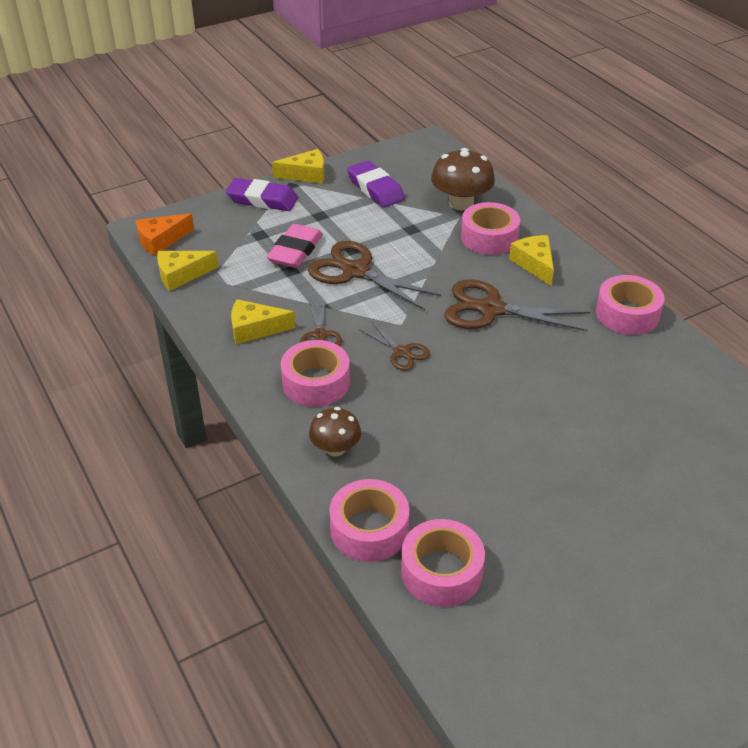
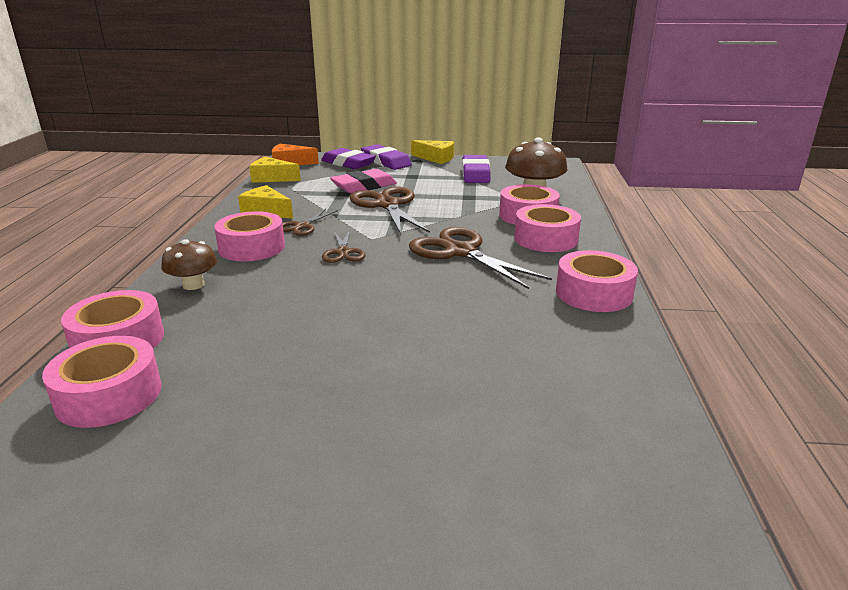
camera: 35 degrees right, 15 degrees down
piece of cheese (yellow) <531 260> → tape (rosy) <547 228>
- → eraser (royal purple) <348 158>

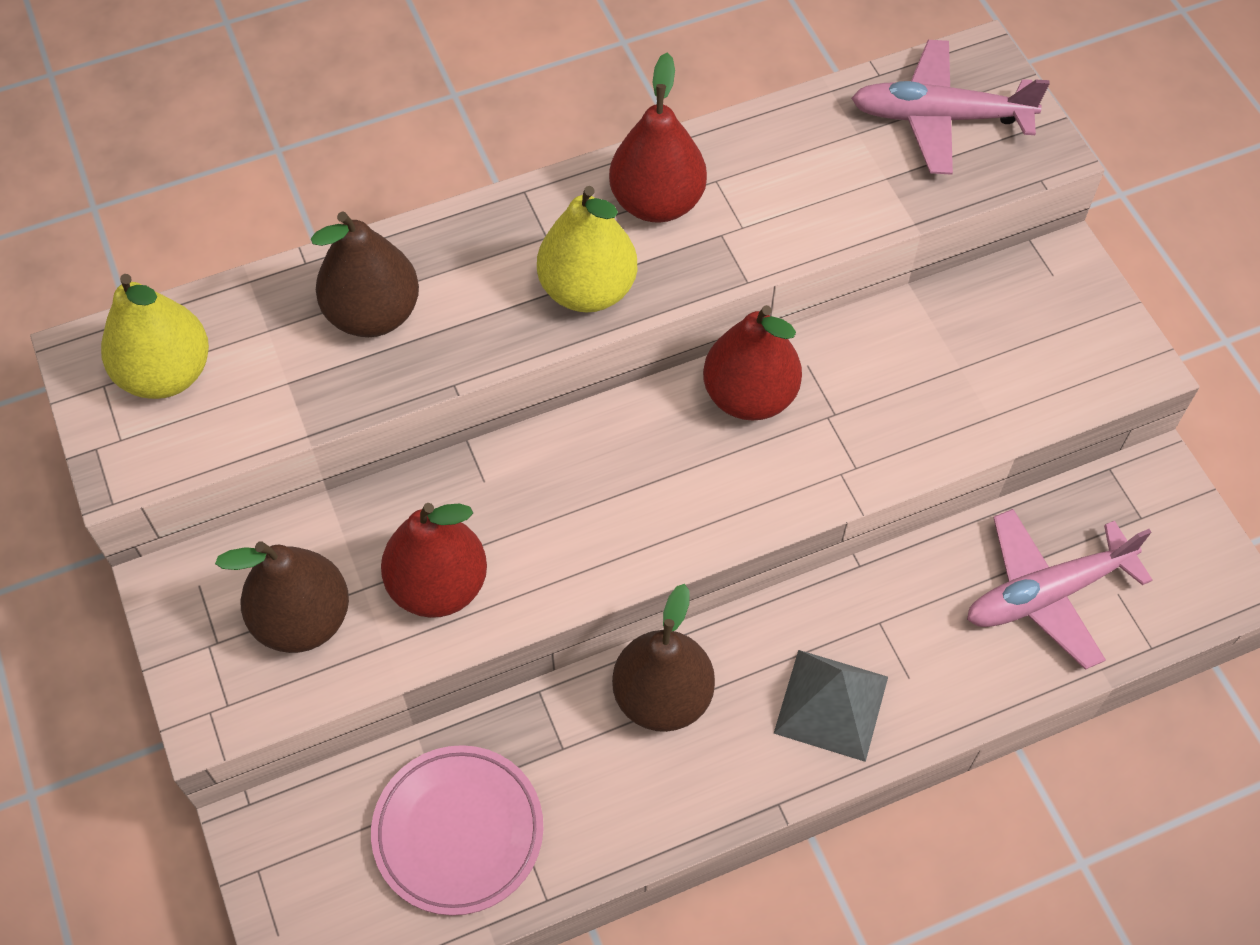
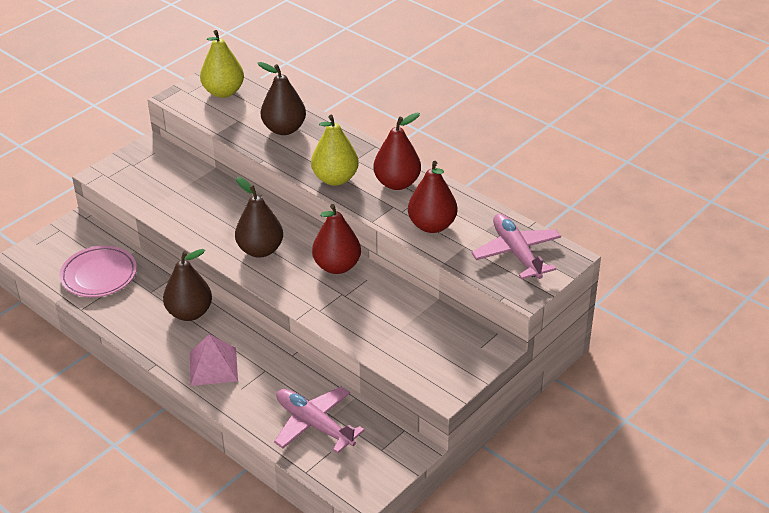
camera: 65 degrees right, 20 degrees down
toy pear (crimson) <434 560> → toy pear (crimson) <432 197>, moved
toy pear (russet) <282 597> → toy pear (russet) <259 217>, moved
pyramid (grey) <831 706> → pyramid (rosy) <214 360>

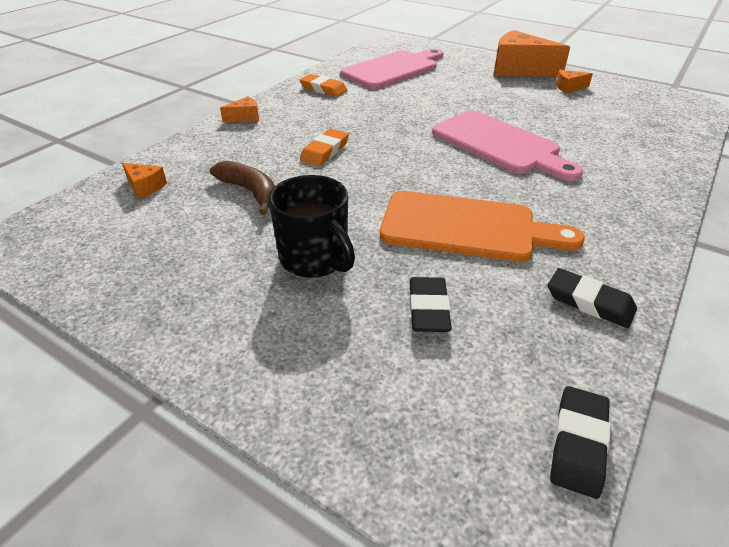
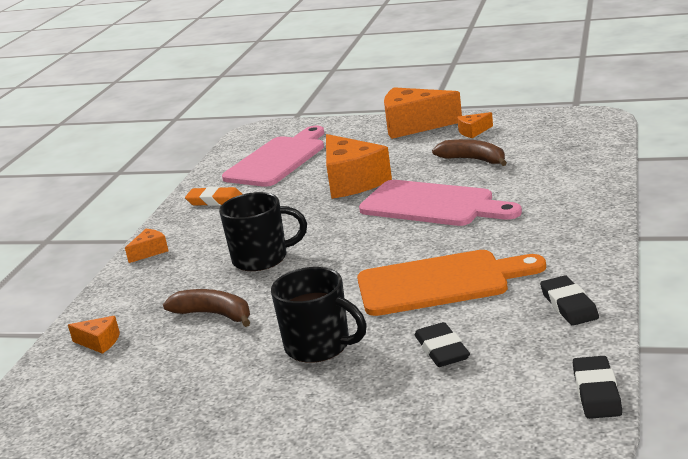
camera: 15 degrees left, 15 degrees down
eraser (orange-coloured) <324 147> → coffee mug (black) <263 231>
eraser (black) <592 298> → eraser (black) <569 300>, 60 degrees clockwise
- → piece of cheese (orange-coloured) <359 166>
- → toy banana (russet) <469 152>

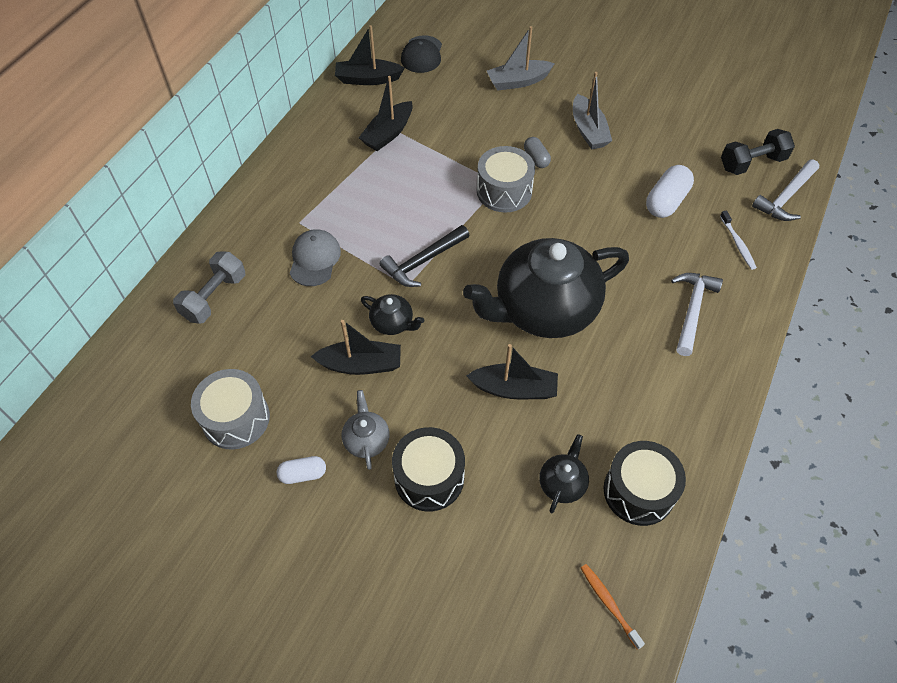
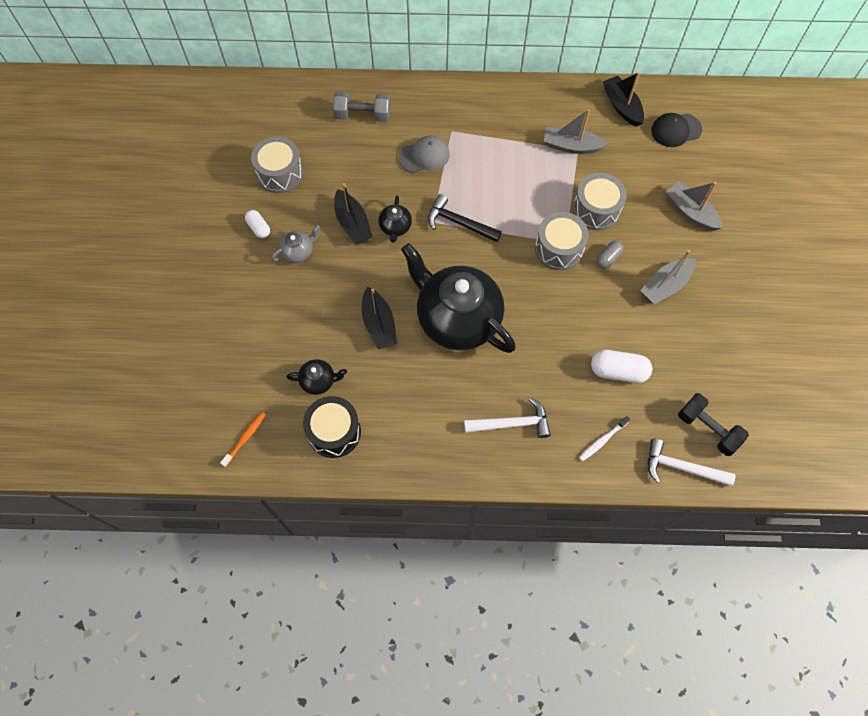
camera: 65 degrees right, 10 degrees up
boat (black) <386 113> → boat (grey) <576 131>
drum (black) <428 469> → -
- → drum (grey) <600 201>

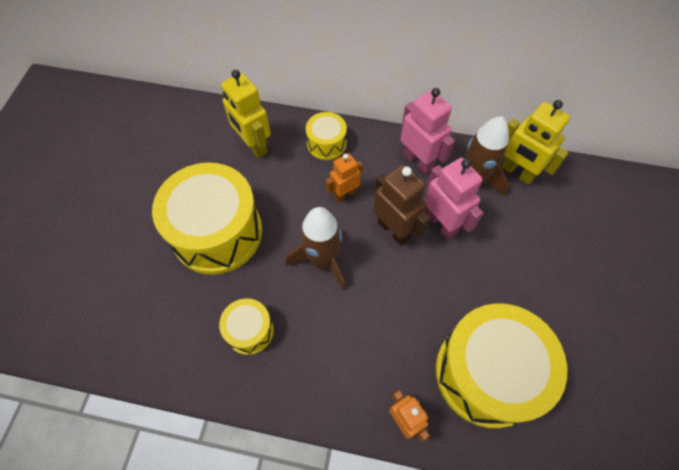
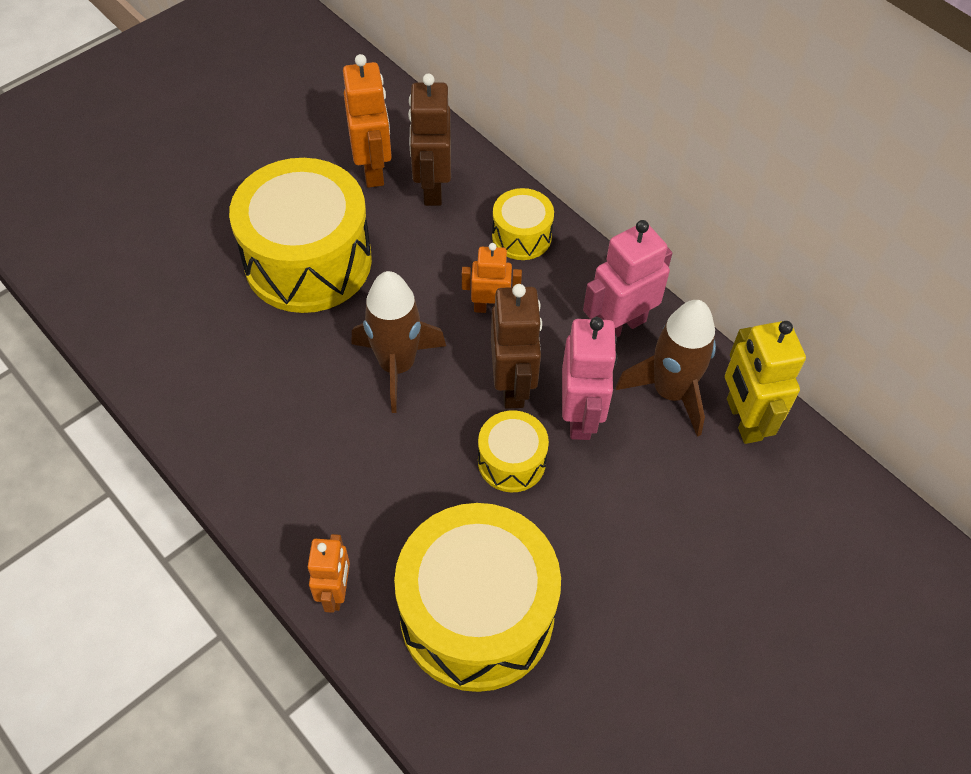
camera: 35 degrees right, 5 degrees down
robot figure (yellow) <246 114> → robot figure (russet) <429 139>
robot figure (rosy) <427 131> → robot figure (rosy) <627 278>, 120 degrees counterclockwise
drum (yellow) <246 326> → drum (yellow) <513 451>, moved
- → robot figure (orange-coloured) <367 121>

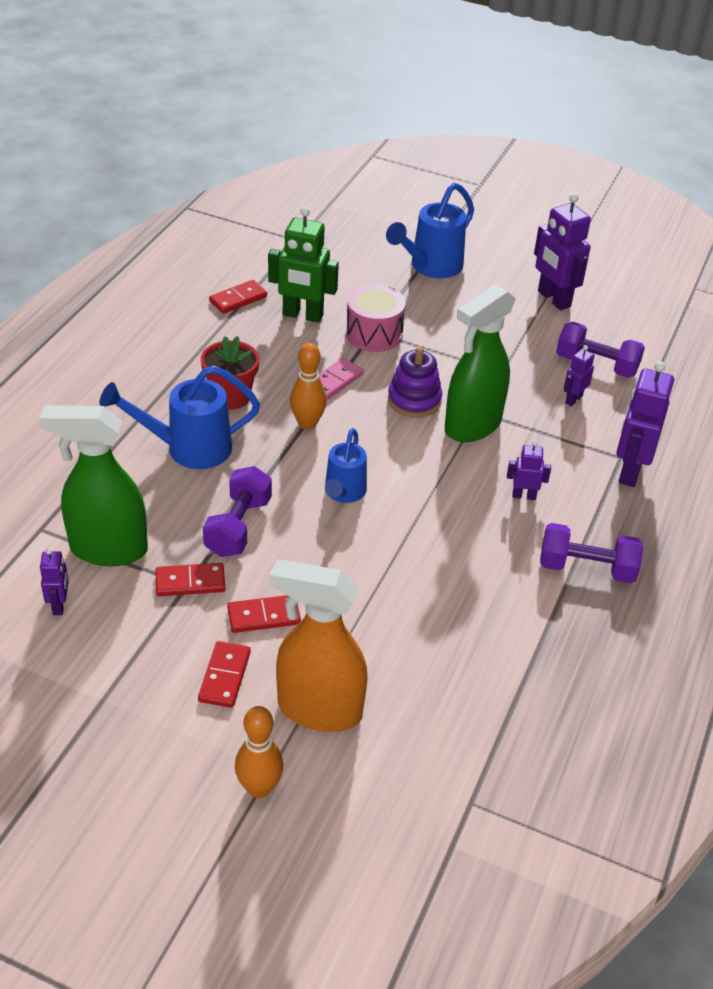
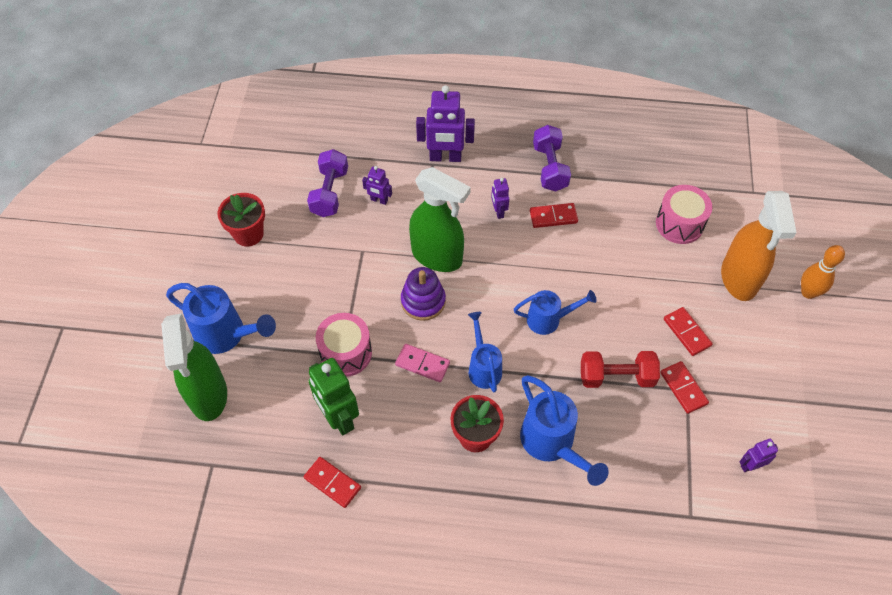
camera: 105 degrees left, 15 degrees up
robot figure (royal purple) <562 251> → potted plant (crimson) <241 220>
robot figure (green) <303 265> → robot figure (green) <334 396>, 150 degrees clockwise
skittle (orange-coloured) <308 386> → watering can (royal blue) <485 352>
sprayer (green) <93 485> → sprayer (green) <194 367>, moved
free weight (royal purple) <237 511> → free weight (crimson) <620 369>
domino (crimson) <224 674> → domino (crimson) <554 215>, moved
- → drum (rosy) <684 214>

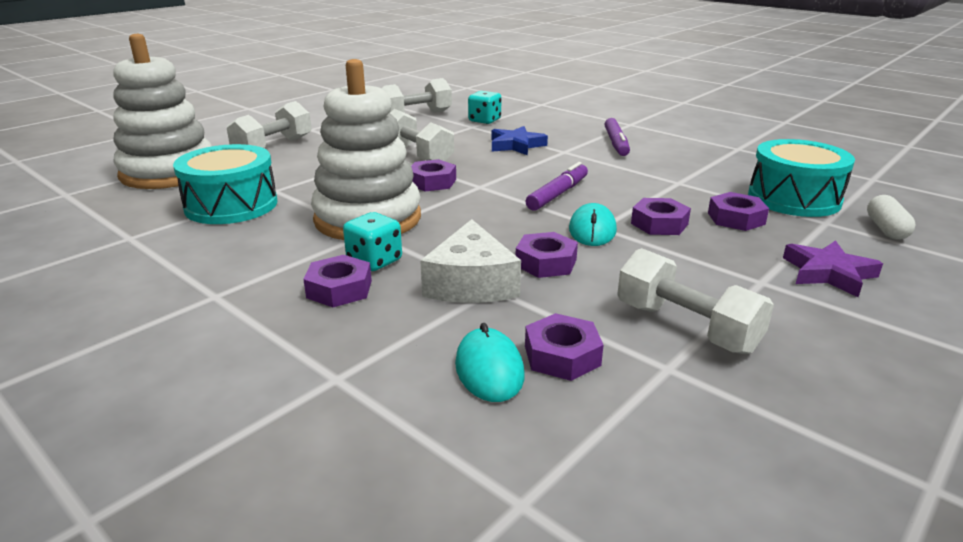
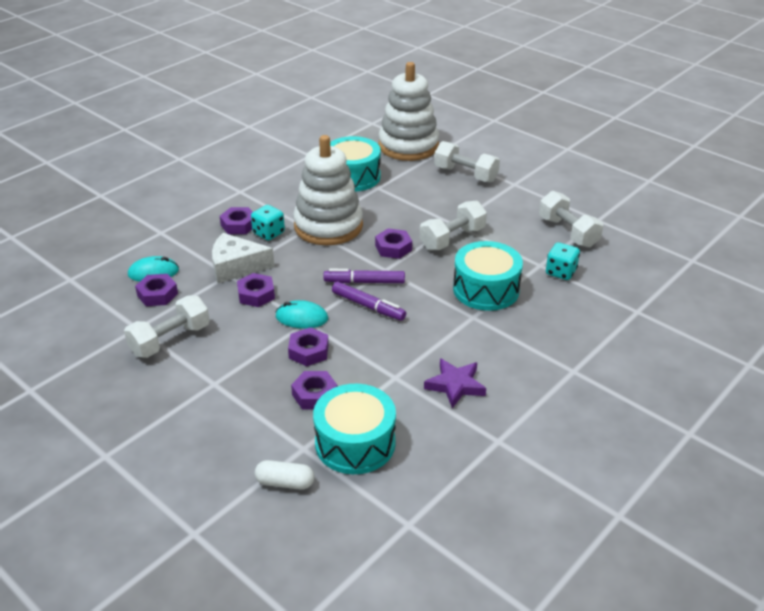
camera: 90 degrees right, 10 degrees up
felt pen (royal purple) <617 137> → felt pen (royal purple) <364 276>, moved
star (royal blue) <519 140> → drum (turquoise) <488 276>
star (royal purple) <833 268> → star (royal purple) <455 383>, moved

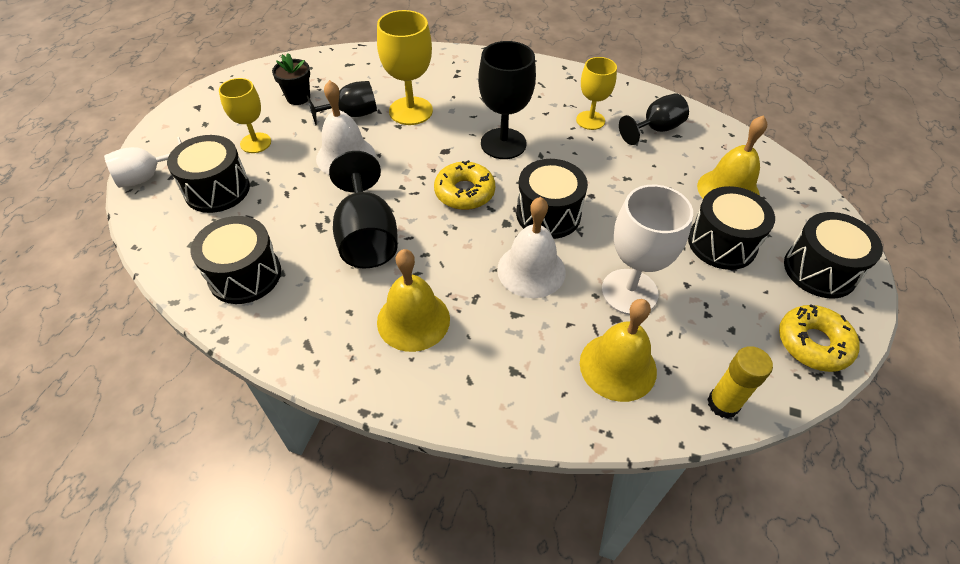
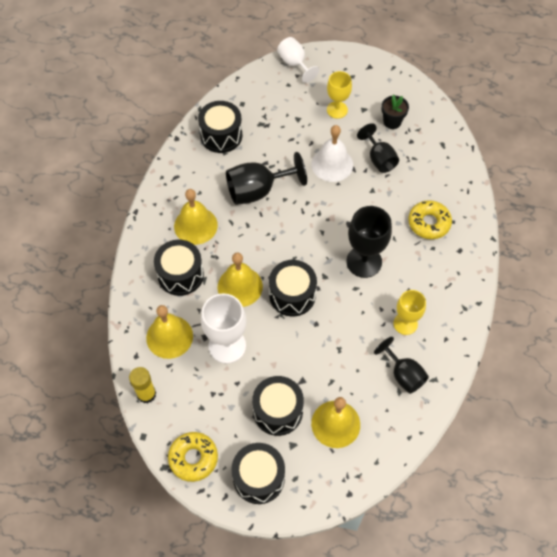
camera: 85 degrees right, 10 degrees up
chalice (yellow) <405 67> → -
drum (black) <208 174> → drum (black) <179 268>, moved
doughnut (yellow) <464 185> → doughnut (yellow) <430 219>, moved
bell (snow-white) <531 247> → bell (yellow) <240 279>

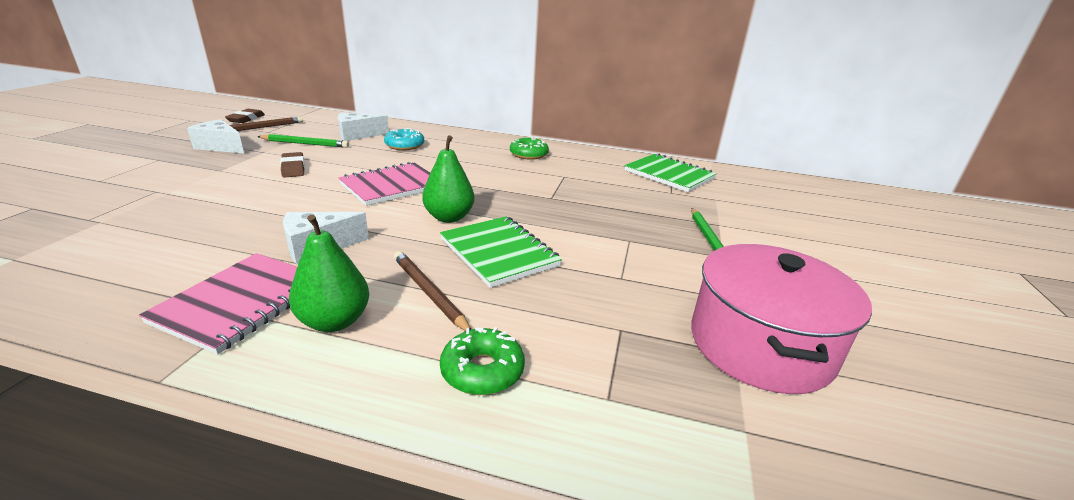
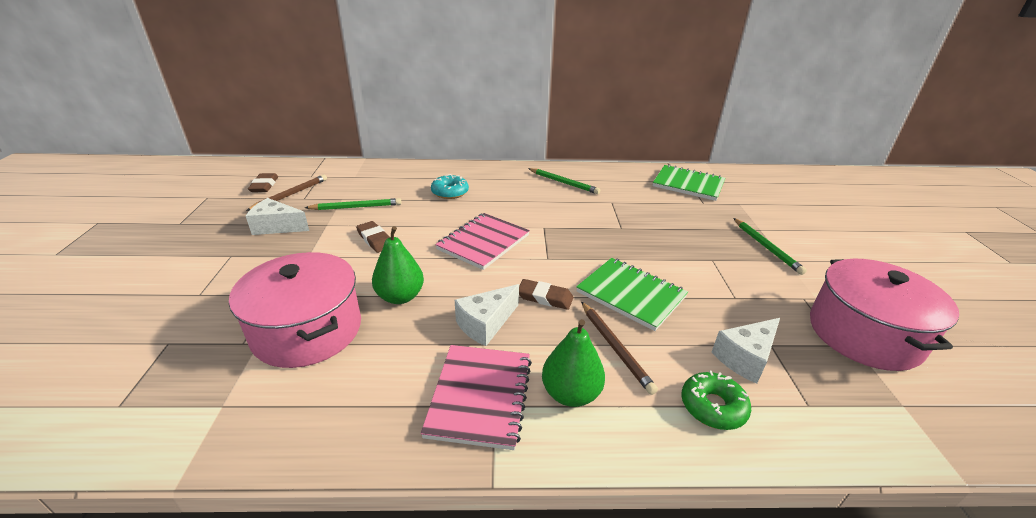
camera: 15 degrees left, 5 degrees up
piece of cheese (snow-white) <363 126> → piece of cheese (snow-white) <746 351>, moved
toy pear (green) <448 179> → toy pear (green) <398 265>, moved
doughnut (green) <529 148> → pencil (green) <564 181>
pencil (russet) <432 291> → pencil (russet) <619 348>, 150 degrees counterclockwise
- → stockpot (rosy) <295 310>
- → eraser (russet) <546 294>

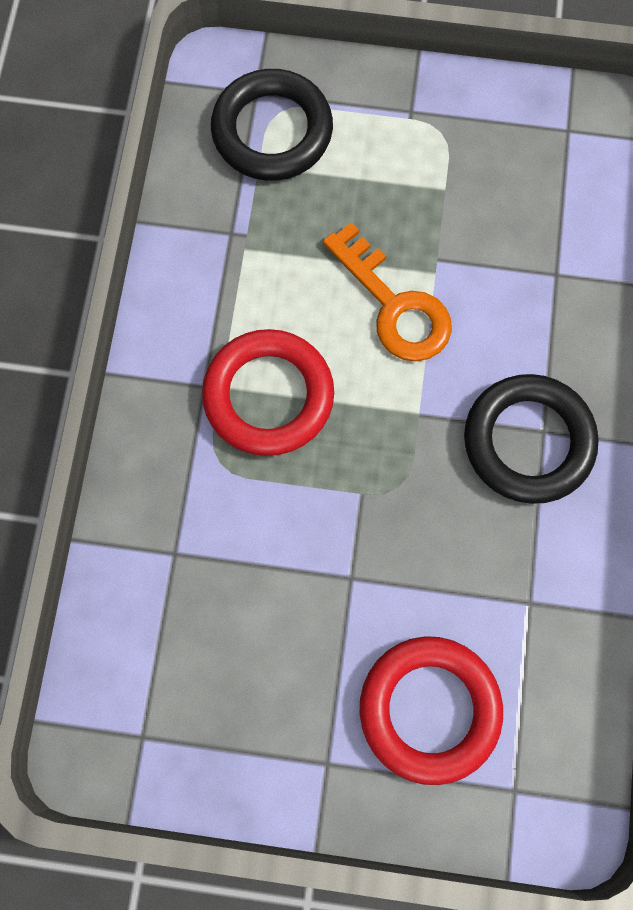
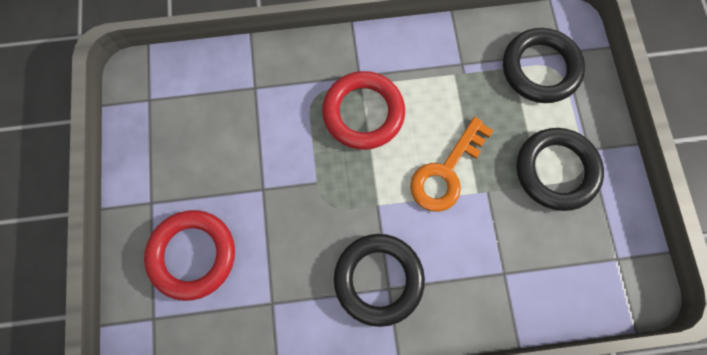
camera: 75 degrees right, 0 degrees up
- → torus (black) <560 169>

